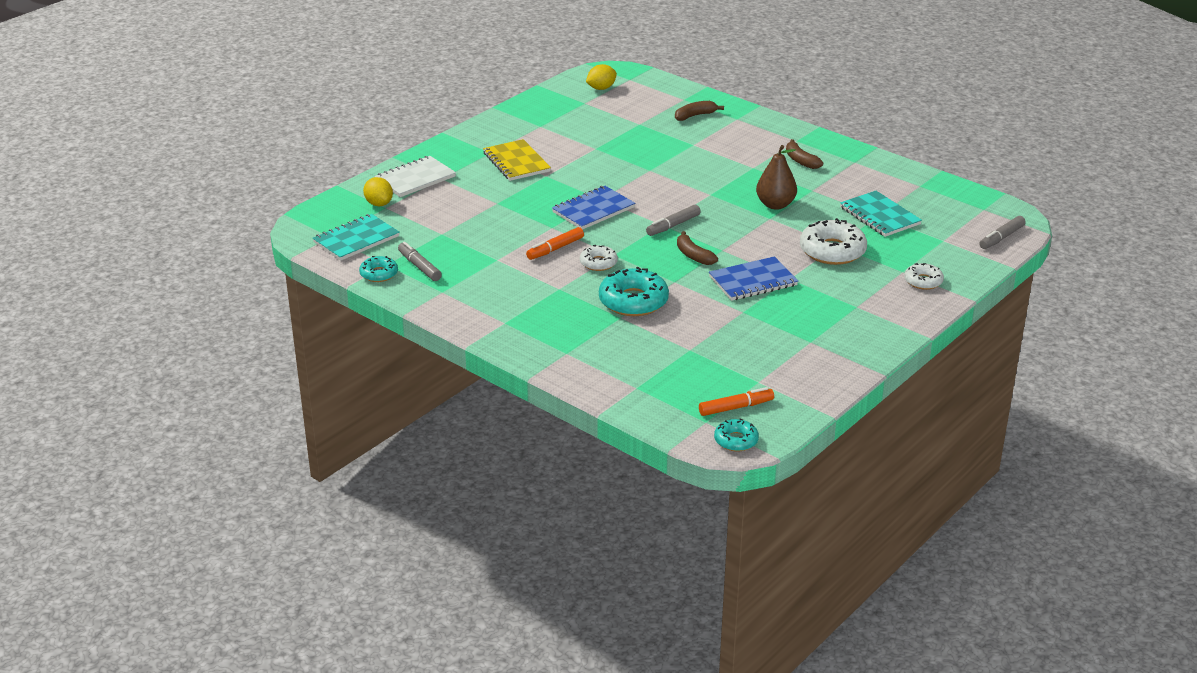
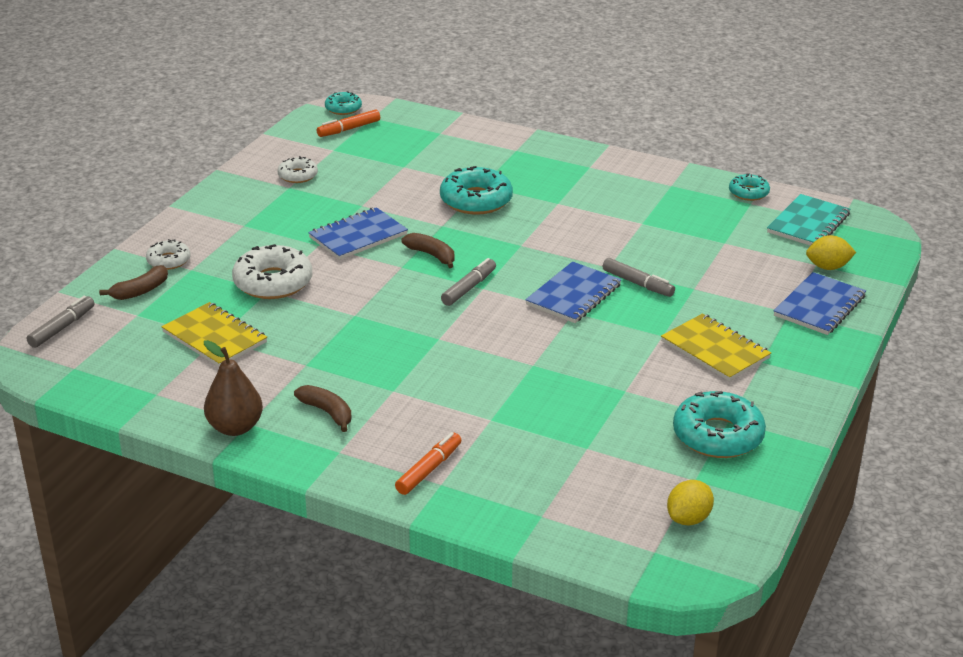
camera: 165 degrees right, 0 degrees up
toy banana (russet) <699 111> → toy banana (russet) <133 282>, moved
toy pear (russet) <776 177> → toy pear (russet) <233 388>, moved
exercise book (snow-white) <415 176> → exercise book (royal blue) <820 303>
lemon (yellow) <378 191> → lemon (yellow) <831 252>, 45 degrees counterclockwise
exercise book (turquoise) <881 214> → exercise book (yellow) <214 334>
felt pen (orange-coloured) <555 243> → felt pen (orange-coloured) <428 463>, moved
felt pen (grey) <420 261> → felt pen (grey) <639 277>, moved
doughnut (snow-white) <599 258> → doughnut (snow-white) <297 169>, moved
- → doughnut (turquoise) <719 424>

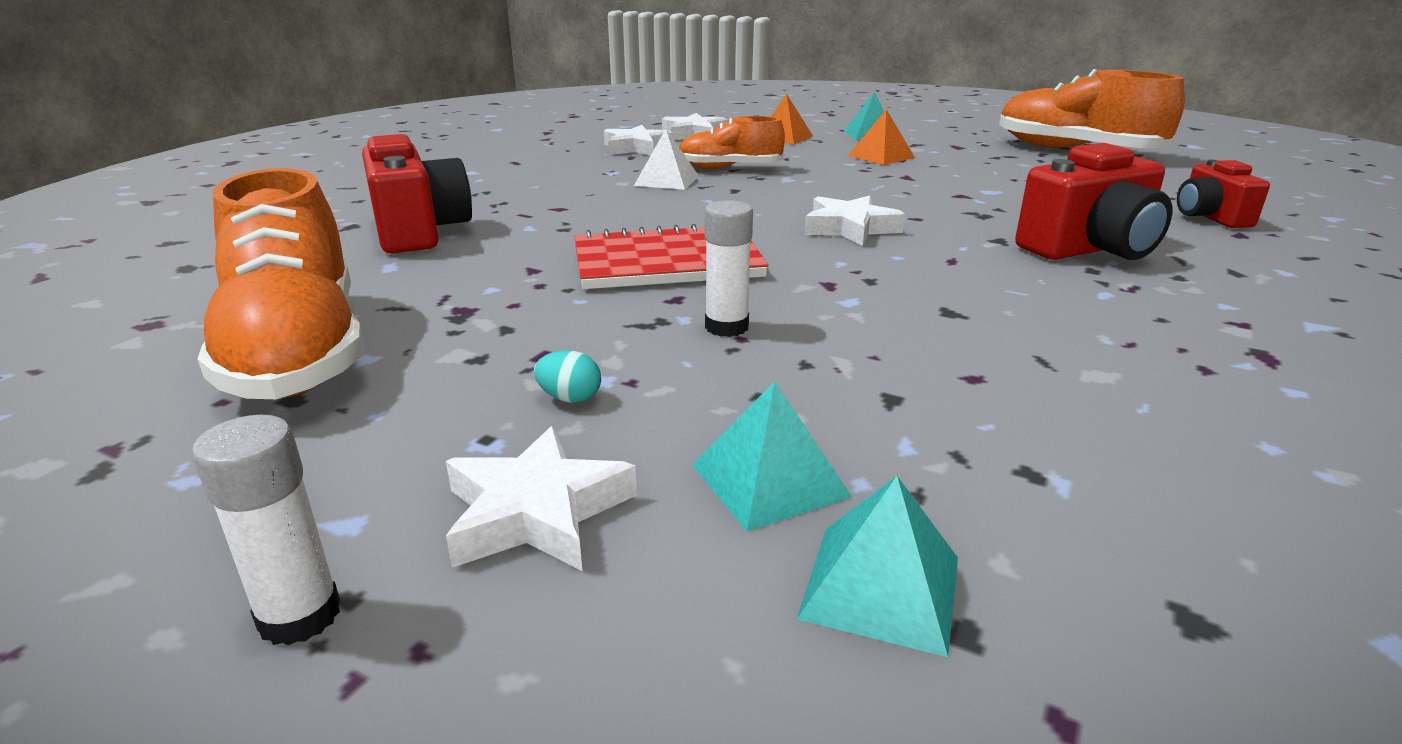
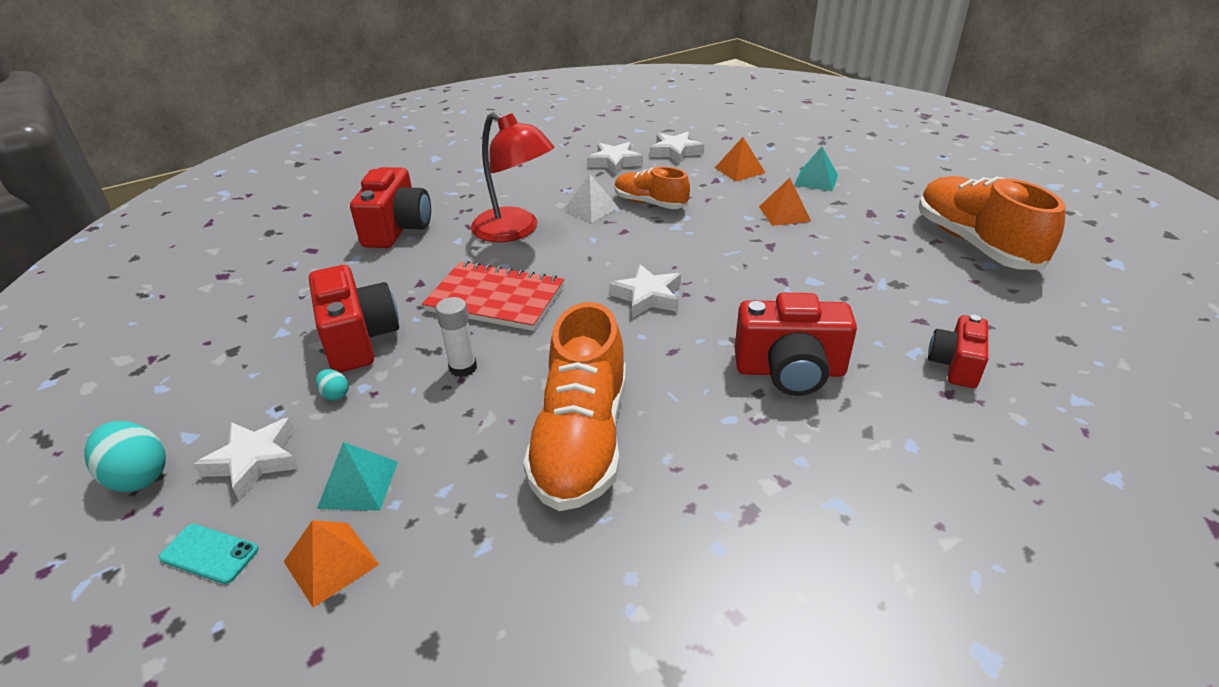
camera: 30 degrees right, 10 degrees up
shoe (orange-coloured) <281 283> → shoe (orange-coloured) <574 406>, moved
glue stick (snow-white) <266 530> → egg (turquoise) <125 456>
pyramid (turquoise) <877 566> → pyramid (orange-coloured) <332 563>
- → desk lamp (crimson) <512 177>
- → photo camera (crimson) <354 319>
- → mobile phone (turquoise) <209 554>

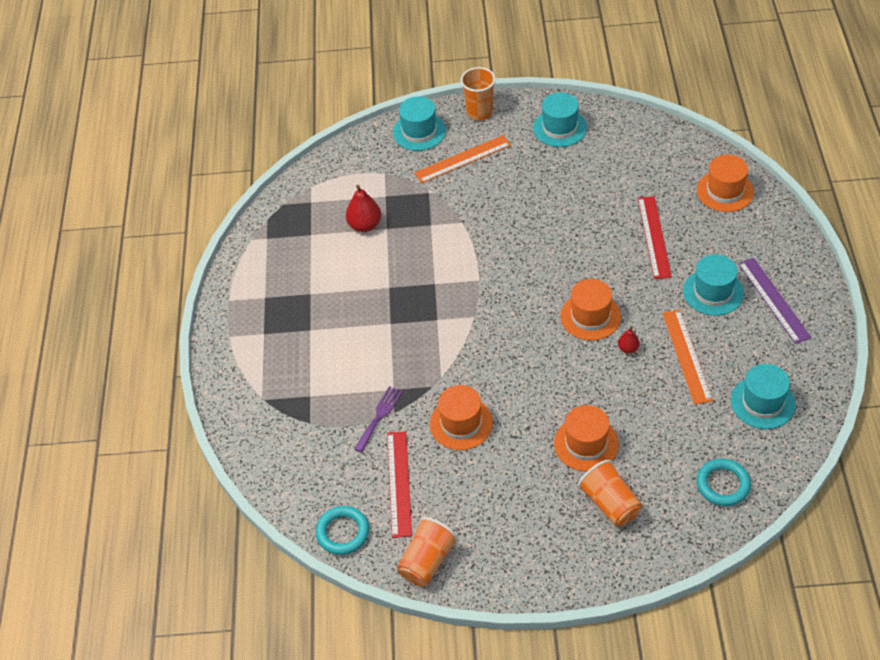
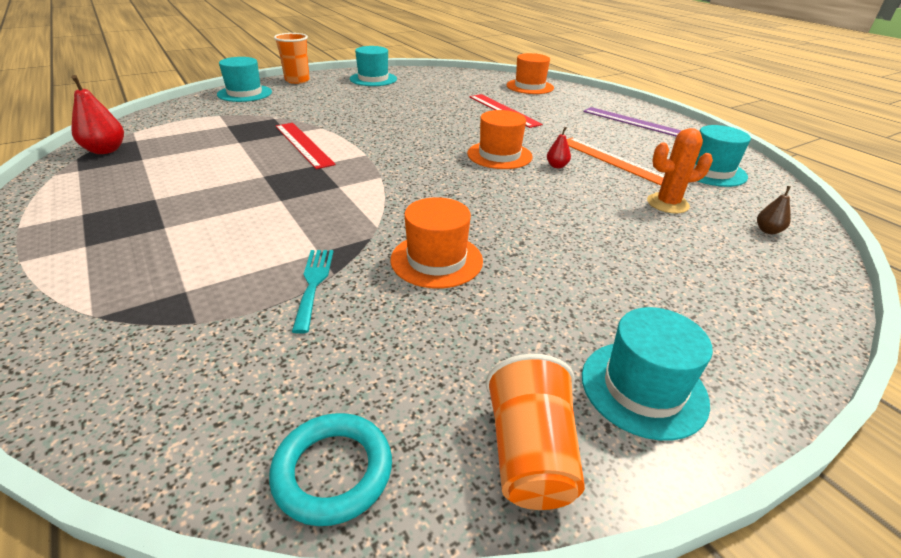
camera: 35 degrees left, 15 degrees down
ruler (orange-coloured) <462 159> → -
toy pear (crimson) <363 208> → toy pear (crimson) <97 114>, moved
hat (turquoise) <713 285> → hat (turquoise) <647 374>, moved
fork (royal purple) <378 419> → fork (turquoise) <313 292>
hat (orange-coloured) <586 438> → -
ruler (crimson) <399 484> → ruler (crimson) <305 146>, moved
torus (turquoise) <724 482> → toy pear (russet) <774 210>
beaker (orange-coloured) <610 493> → -
- → saguaro cactus (orange-coloured) <680 171>

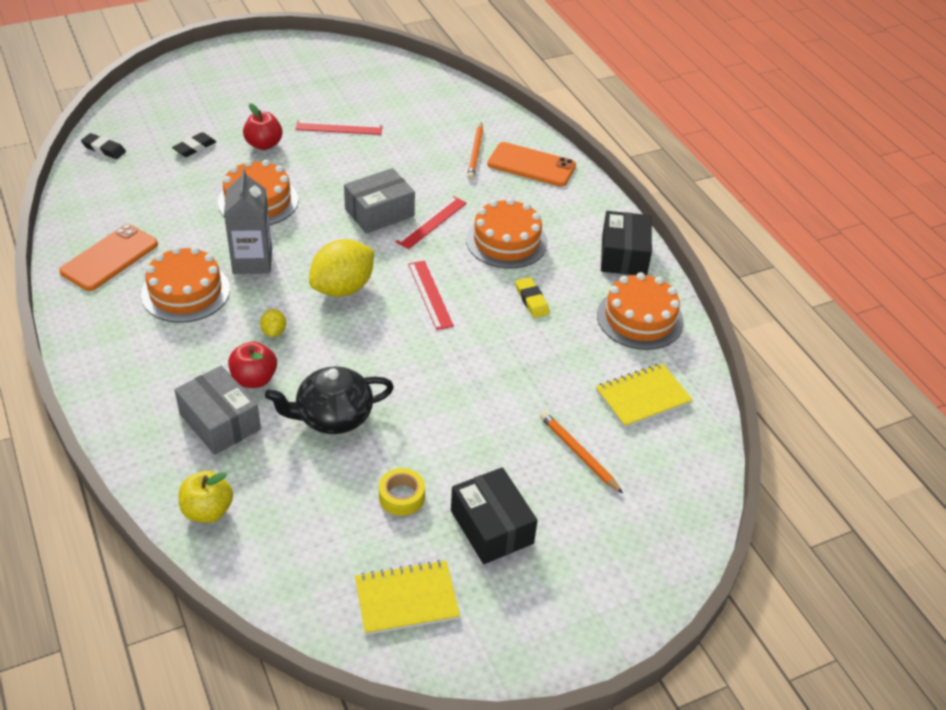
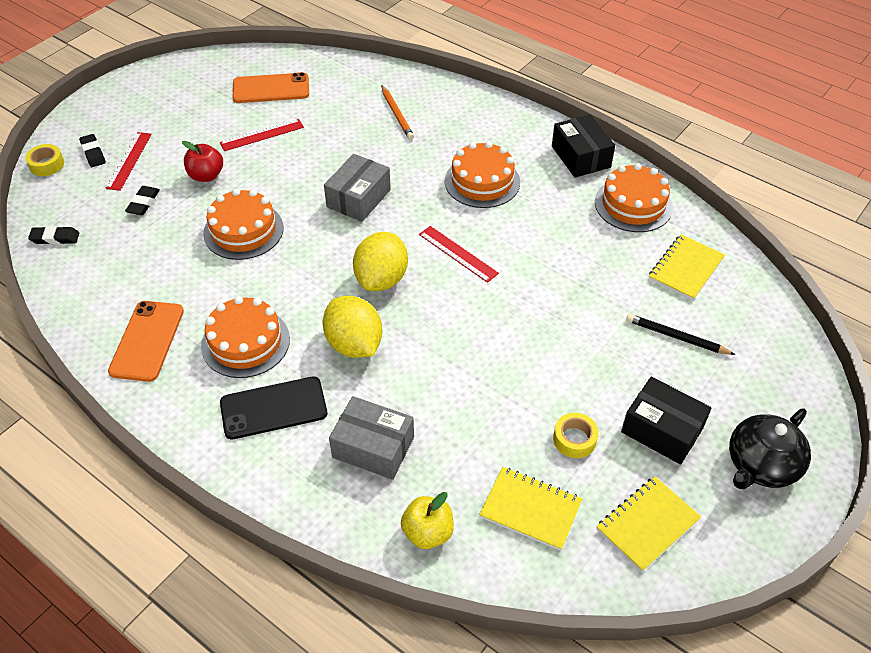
camera: 25 degrees left, 5 degrees up
mobile phone (orange-coloured) <531 164> → mobile phone (orange-coloured) <271 87>, moved
milk carton (grey) <248 221> → -
ruler (crimson) <431 222> → ruler (crimson) <128 161>, moved
eraser (yellow) <532 297> → -
lemon (yellow) <273 323> → lemon (yellow) <353 327>, x2.24
apple fruit (crimson) <252 364> → -
china teapot (black) <329 400> → china teapot (black) <770 449>, moved
pencil (orange-coloured) <581 452> → pencil (black) <680 334>
- → eraser (black) <92 150>
- → tape (yellow) <44 160>
- → mobile phone (black) <273 408>
- → exercise book (yellow) <530 509>

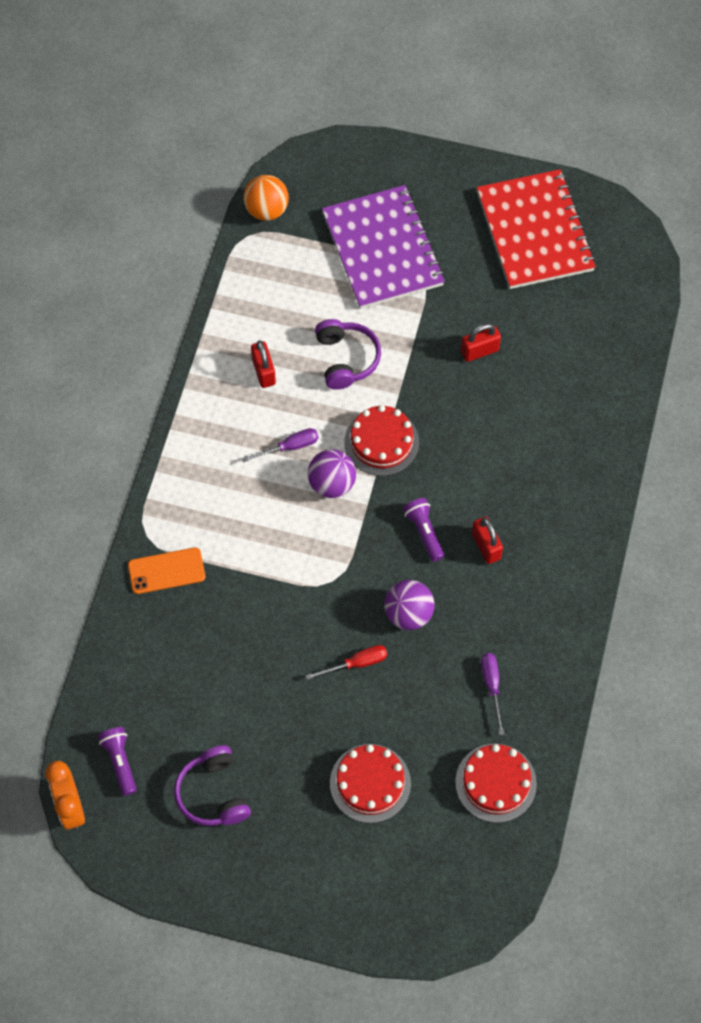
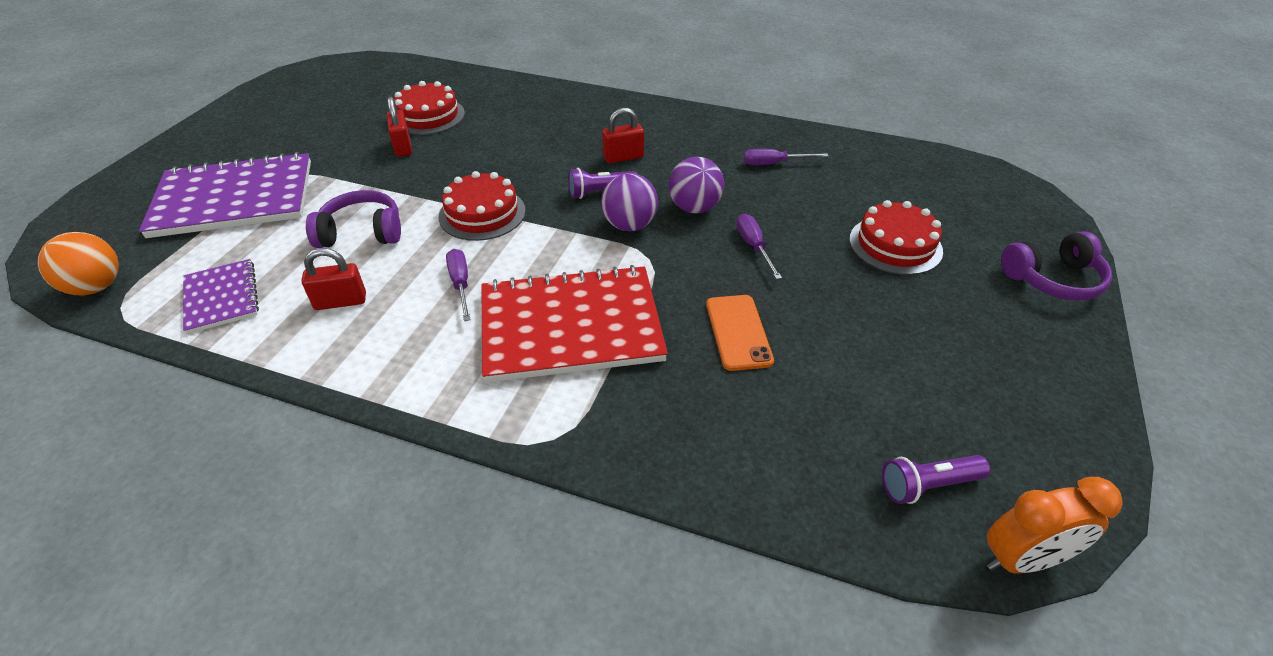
camera: 85 degrees left, 20 degrees down
exercise book (crimson) <536 229> → exercise book (crimson) <574 324>, moved
play ball (royal purple) <332 473> → play ball (royal purple) <629 202>, moved
mobile phone (orange-coloured) <166 570> → mobile phone (orange-coloured) <740 333>, moved
hand screwdriver (crimson) <346 662> → hand screwdriver (royal purple) <759 246>
layer cake (crimson) <496 783> → layer cake (crimson) <429 108>, moved
headphones (royal purple) <212 785> → headphones (royal purple) <1056 266>, moved
- → exercise book (royal purple) <221 296>

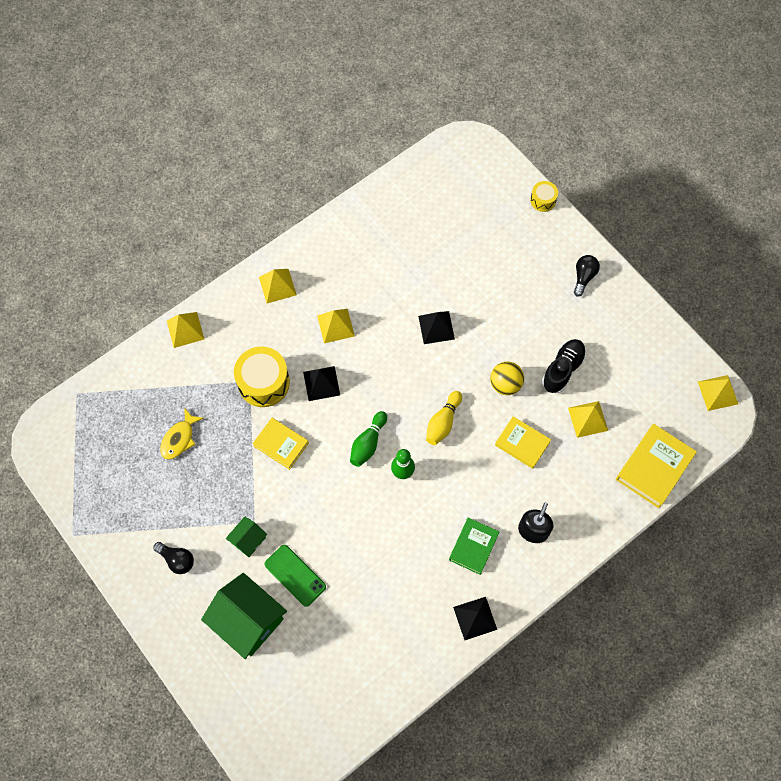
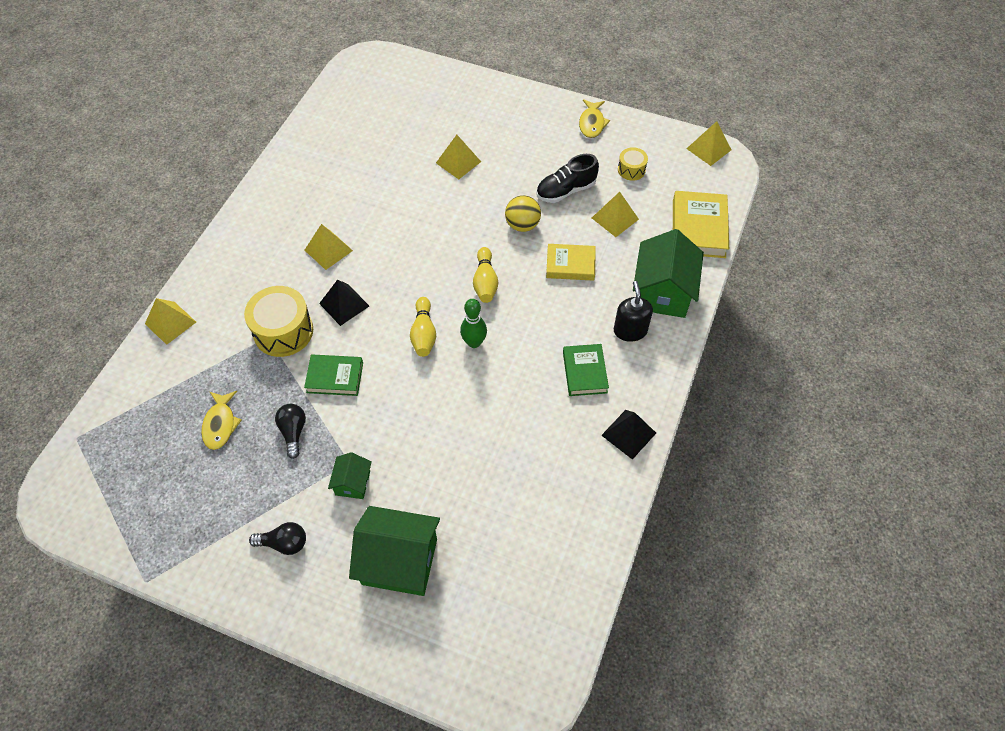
camera: 30 degrees left, 10 degrees down
drum (yellow) <544 196> → drum (yellow) <633 164>, moved
lightbulb (black) <587 276> → lightbulb (black) <290 431>, moved
pyramid (yellow) <278 286> → pyramid (yellow) <458 157>, moved
pyramid (black) <436 327> → -
shoe (black) <564 366> → shoe (black) <567 178>, 120 degrees counterclockwise
skittle (green) <368 439> → skittle (yellow) <423 327>
hardback (yellow) <280 444> → hardback (green) <333 375>
mobile phone (green) <295 576> → -
- → fish figure (yellow) <594 118>
- → toy house (green) <668 273>

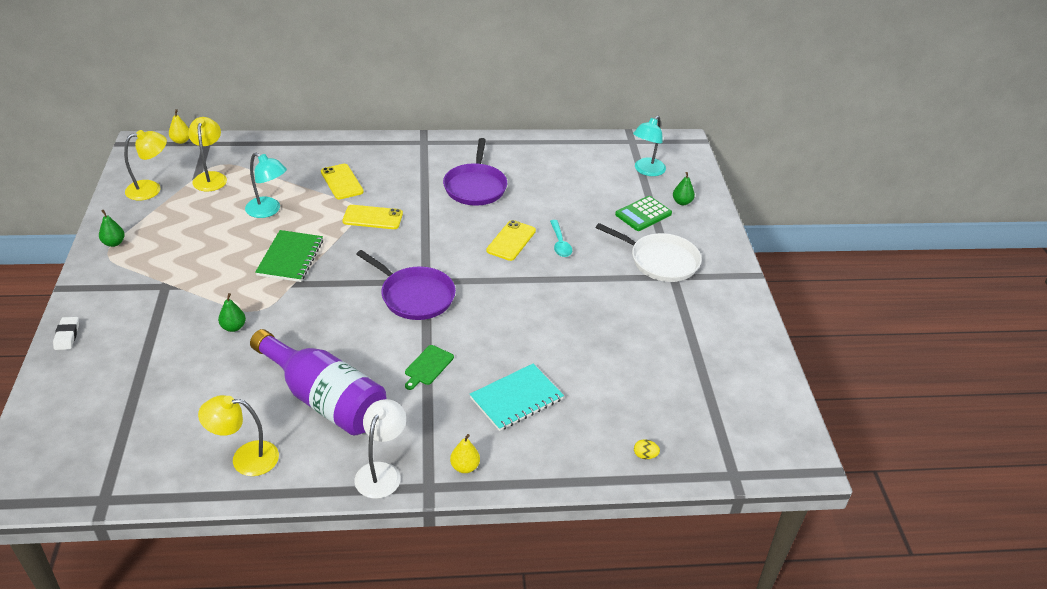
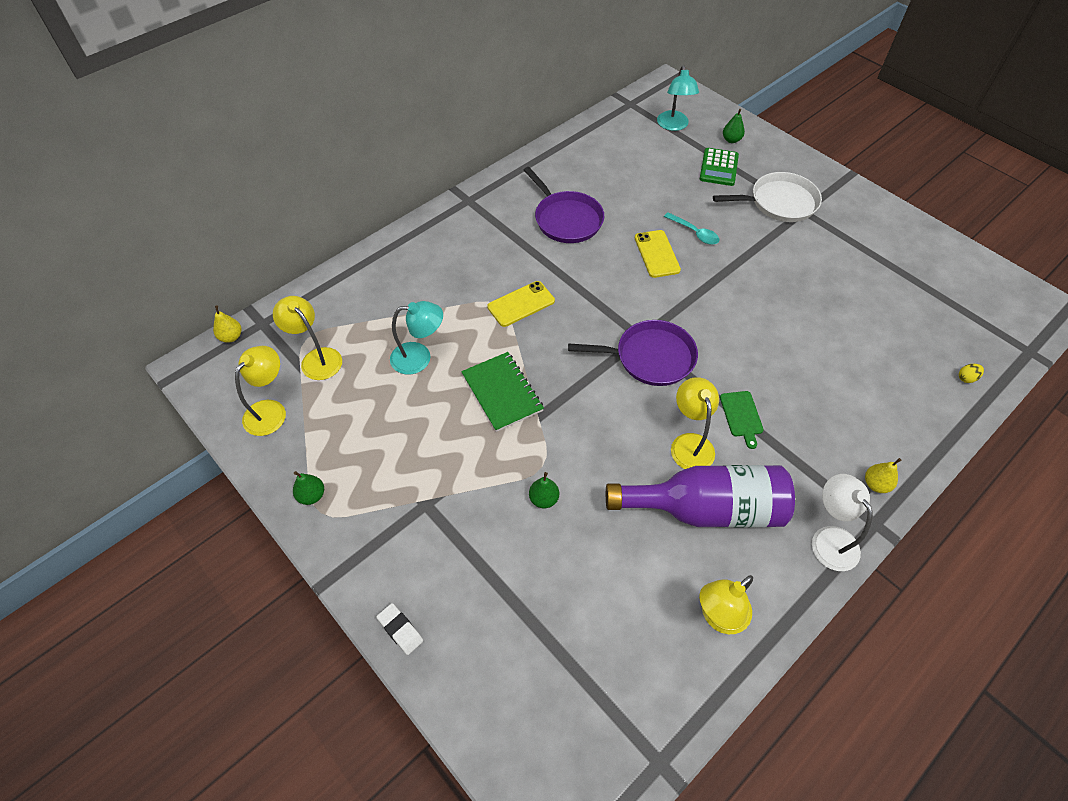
camera: 35 degrees left, 15 degrees up
mobile phone (yellow) <342 181> → -
exercise book (turquoise) <517 397> → -
- → desk lamp (yellow) <695 423>

